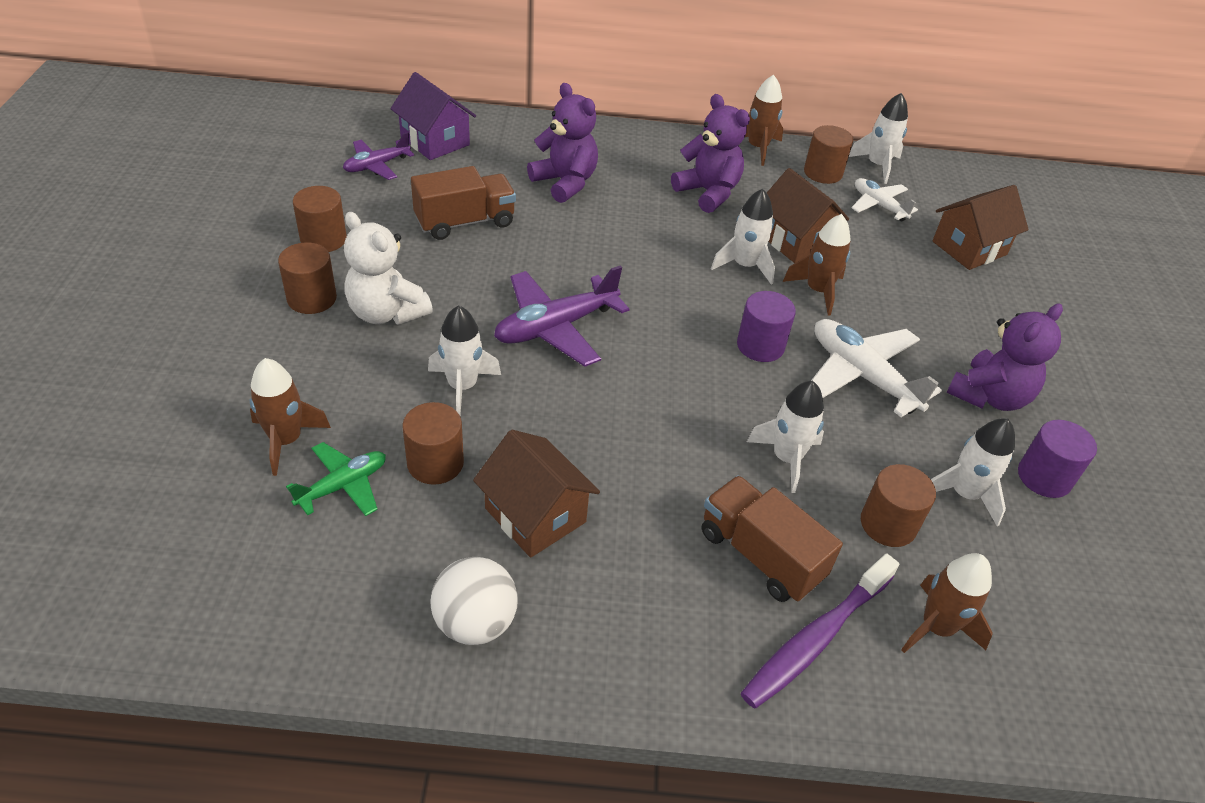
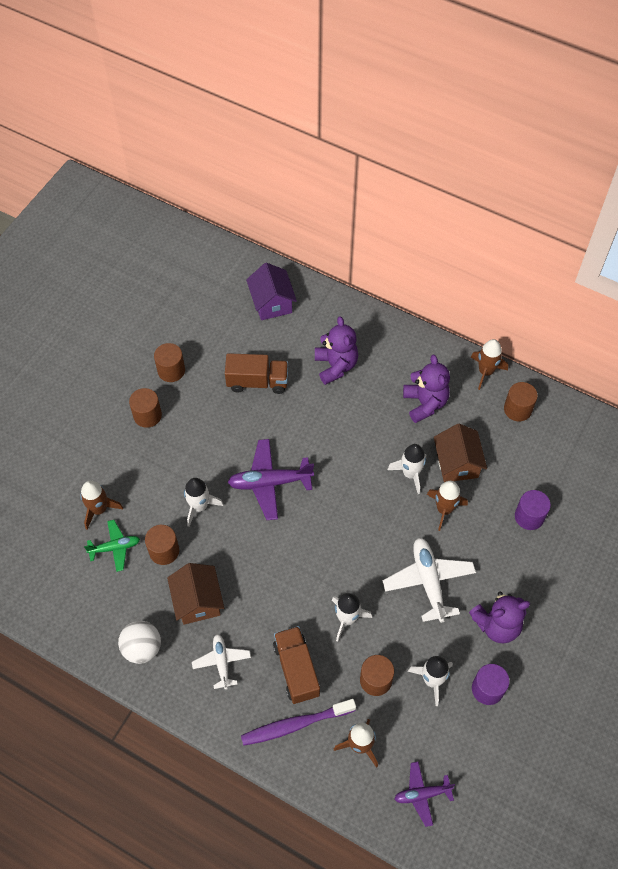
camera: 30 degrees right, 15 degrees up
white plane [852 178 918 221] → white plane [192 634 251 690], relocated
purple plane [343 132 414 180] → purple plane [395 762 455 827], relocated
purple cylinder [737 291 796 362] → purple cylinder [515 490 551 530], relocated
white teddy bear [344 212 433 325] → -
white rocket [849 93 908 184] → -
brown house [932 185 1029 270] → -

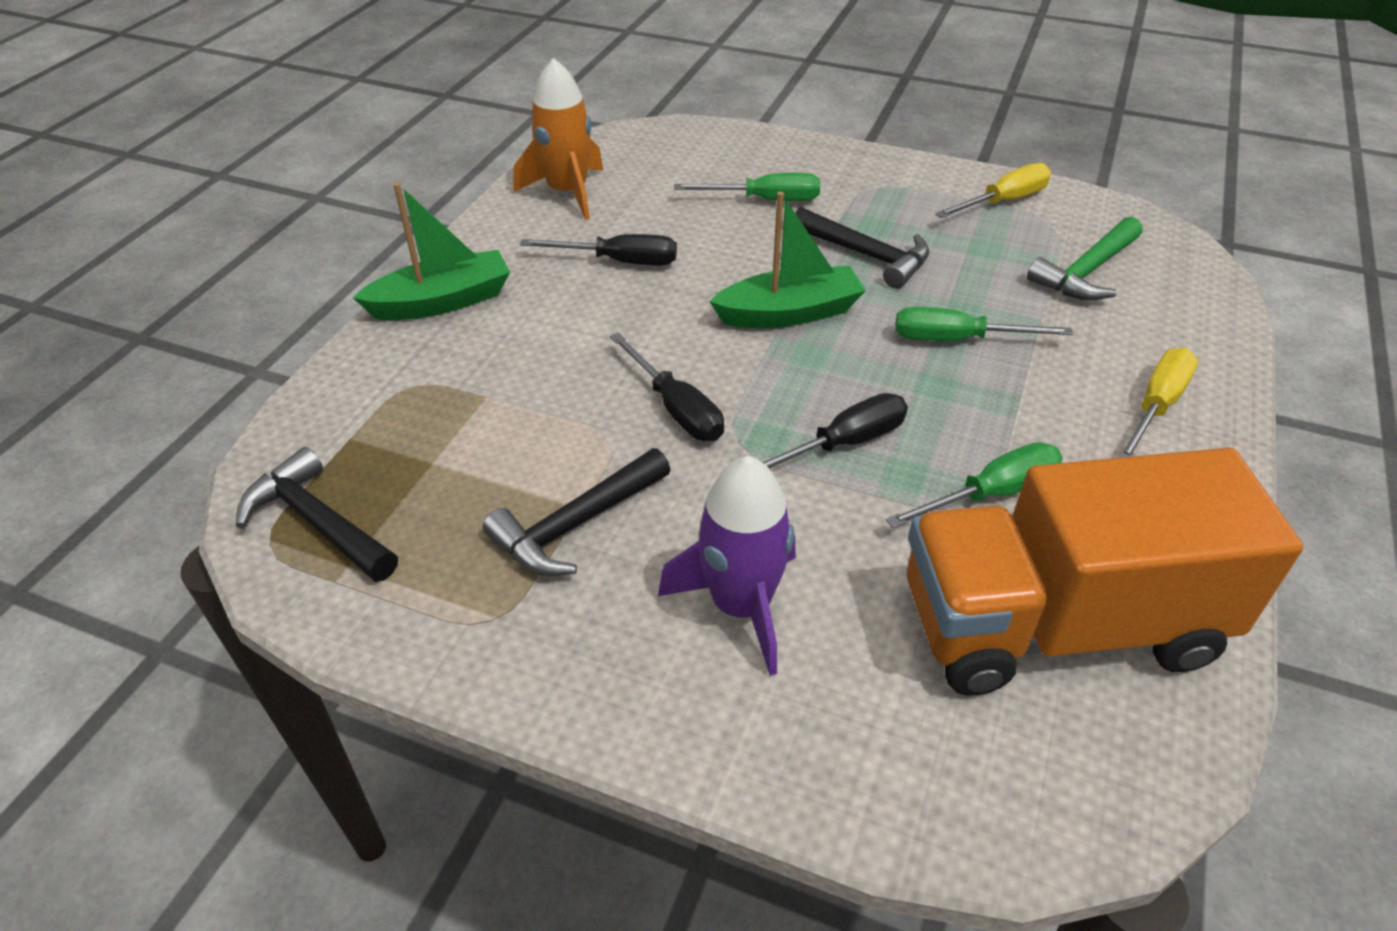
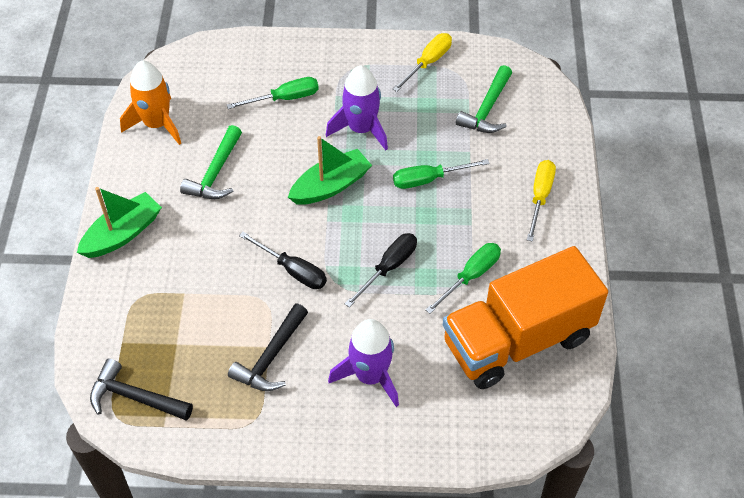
camera: 20 degrees left, 10 degrees up
black screwdriver [520 234 677 265] → green hammer [180 125 242 199]
black hammer [795 207 929 289] → purple rocket [326 66 388 150]

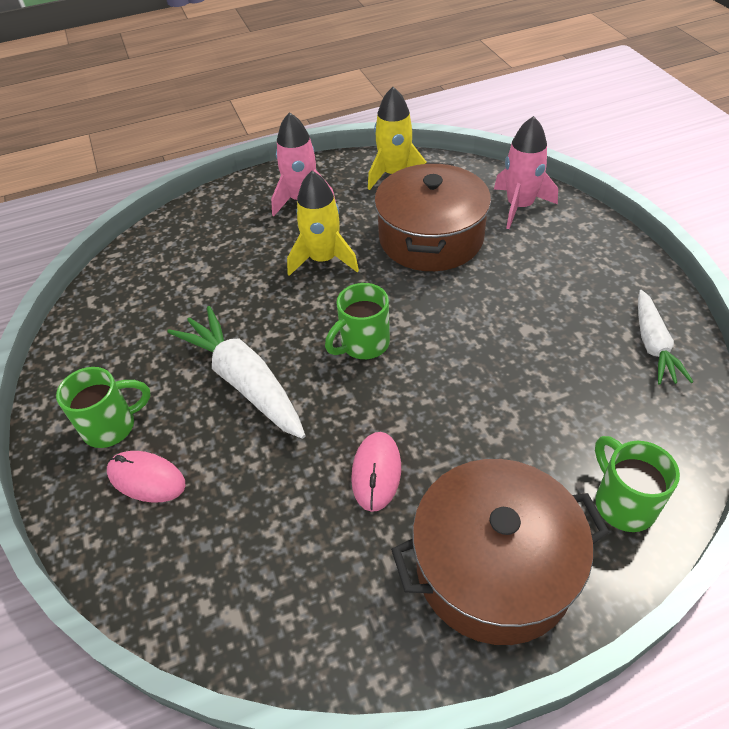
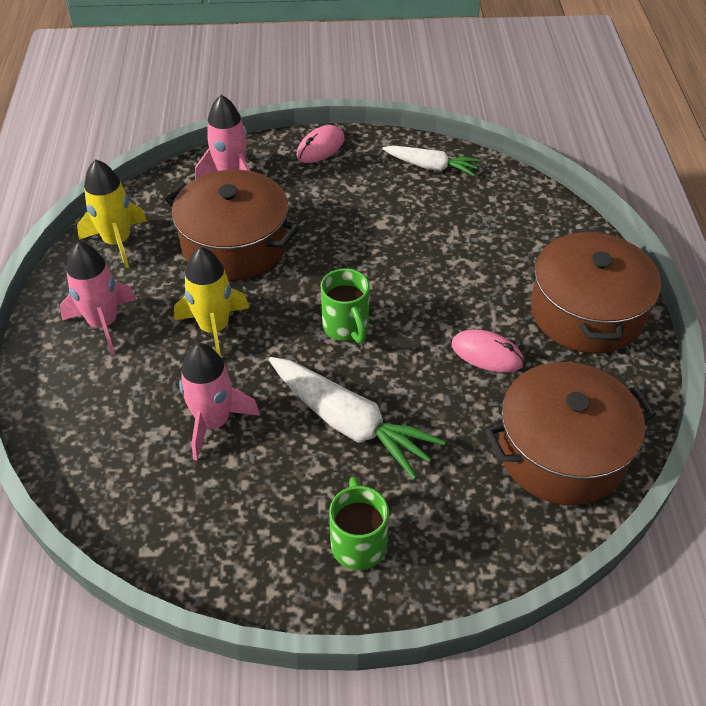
camera: 75 degrees left, 0 degrees up
- → pink rocket [179 343 260 461]
white carrot [167 306 306 439] → white carrot [269 357 445 480], 120 degrees counterclockwise
pink mouse [107 451 186 503] → pink mouse [296 125 345 163], relocated
- → brown pot [485 362 656 505]
green mug [595 436 680 532] → -

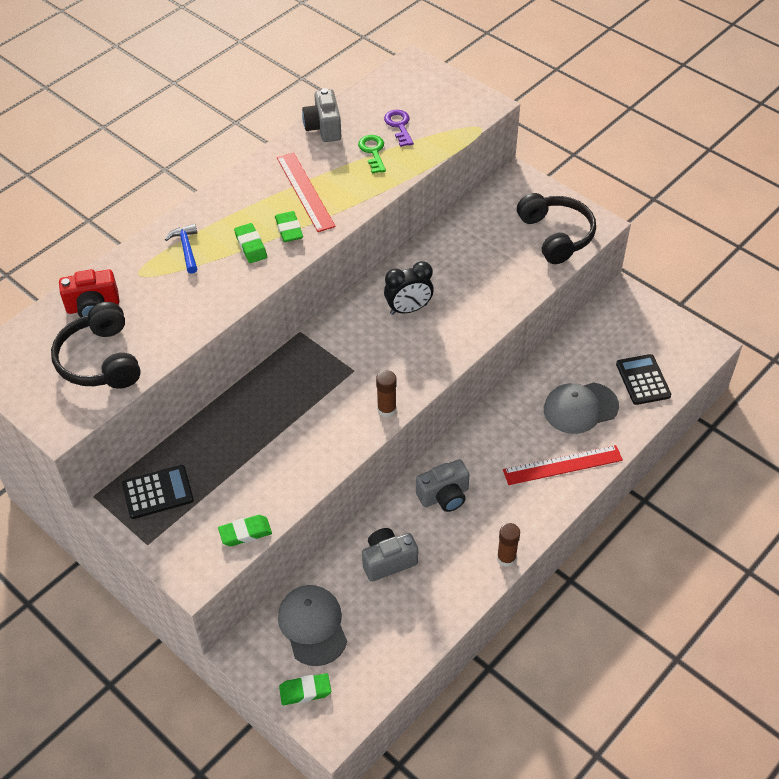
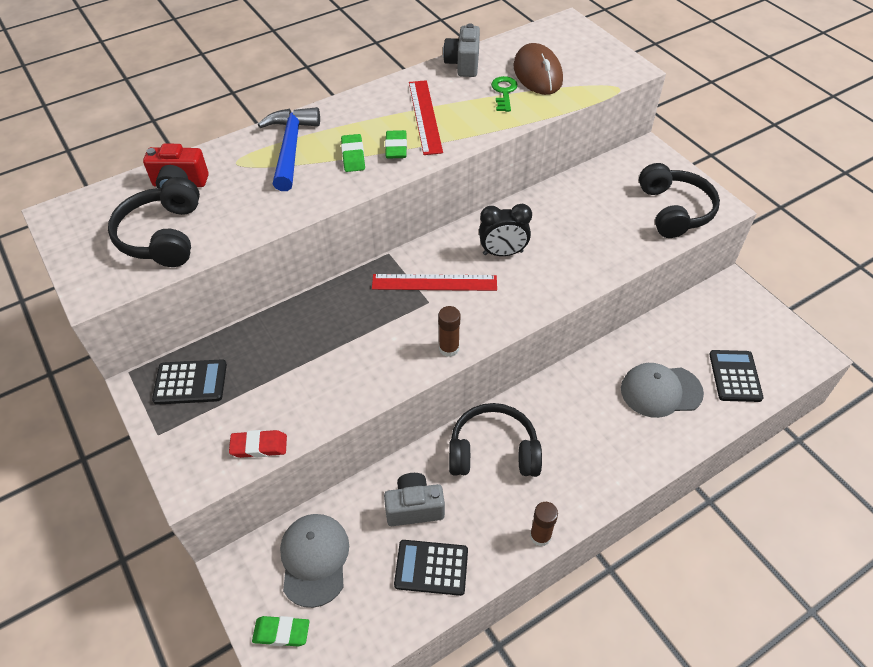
camera: 15 degrees right, 0 degrees up
green eraser [218 515 272 546] → red eraser [229 430 287 458]
blue hammer [165 224 197 274] → blue hammer [258 107 320 191], x1.82
red ruler [503 445 623 485] → red ruler [372 274 497 291], relocated
- → black calculator [394 540 468 596]
grey camera [416 459 470 512] → black headphones [449 403 542 477]
purple key [384 110 414 147] → brown mouse [513 43 563 95]

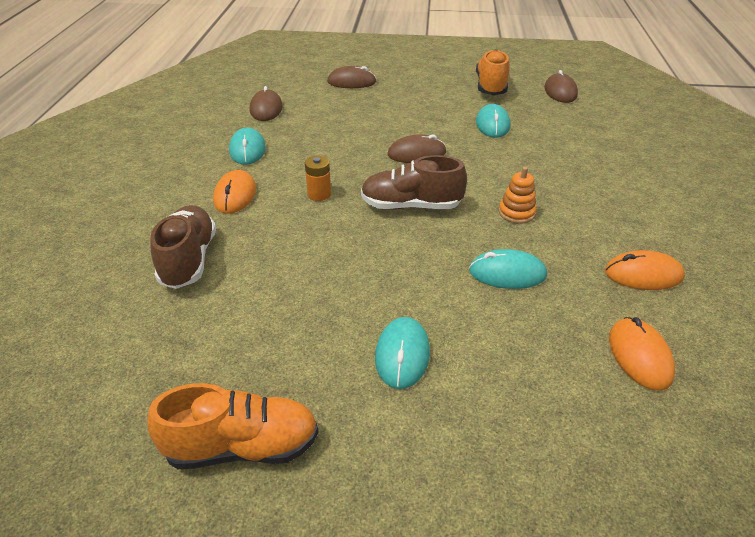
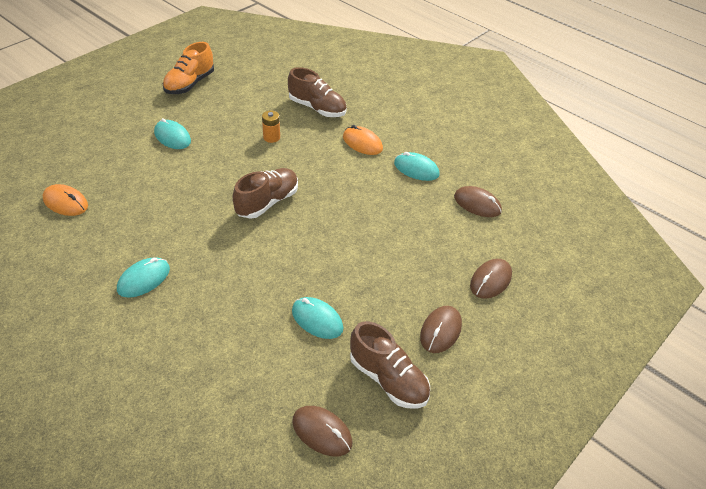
camera: 125 degrees right, 5 degrees up
turquoise mouse [469 249 547 289] → turquoise mouse [117 257 170 298], relocated
orange battery [305 156 331 201] → orange battery [262 110 280 143], relocated
orange shoe [476 49 510 95] → brown shoe [350 321 430 409]
brown mouse [387 134 446 163] → brown mouse [420 306 462 353], relocated
orange stacking toy [499 167 537 224] → -
orange mouse [605 250 685 290] → -

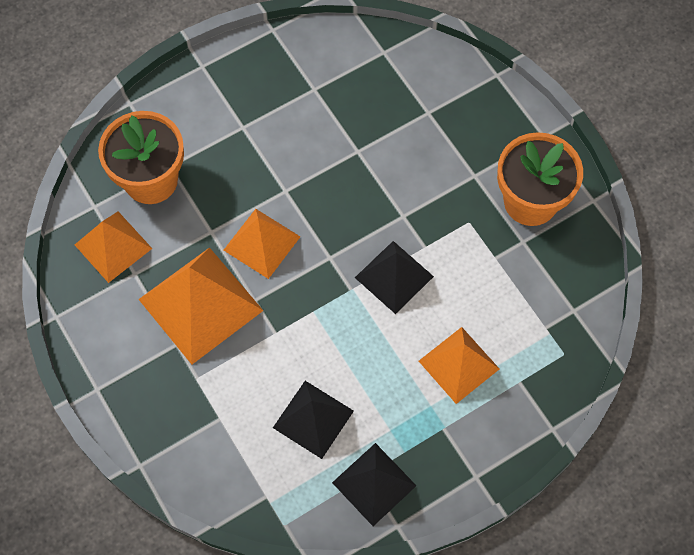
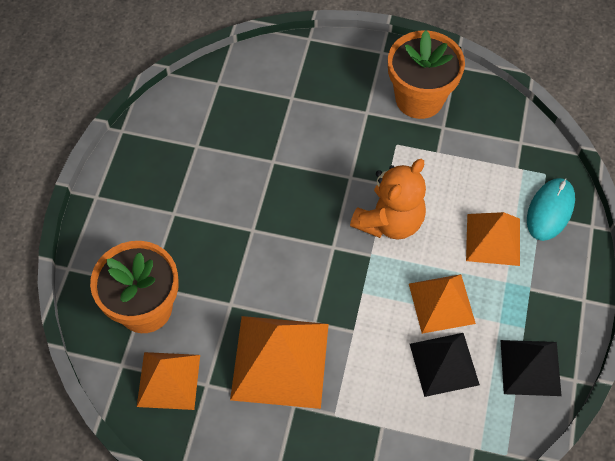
camera: 45 degrees left, 5 degrees down
black pyramid [355 241 434 314] → orange teddy bear [350 159 426 240]
orange pyramid [224 209 300 279] → orange pyramid [409 274 476 334], relocated
- → turquoise mouse [527 178 575 241]

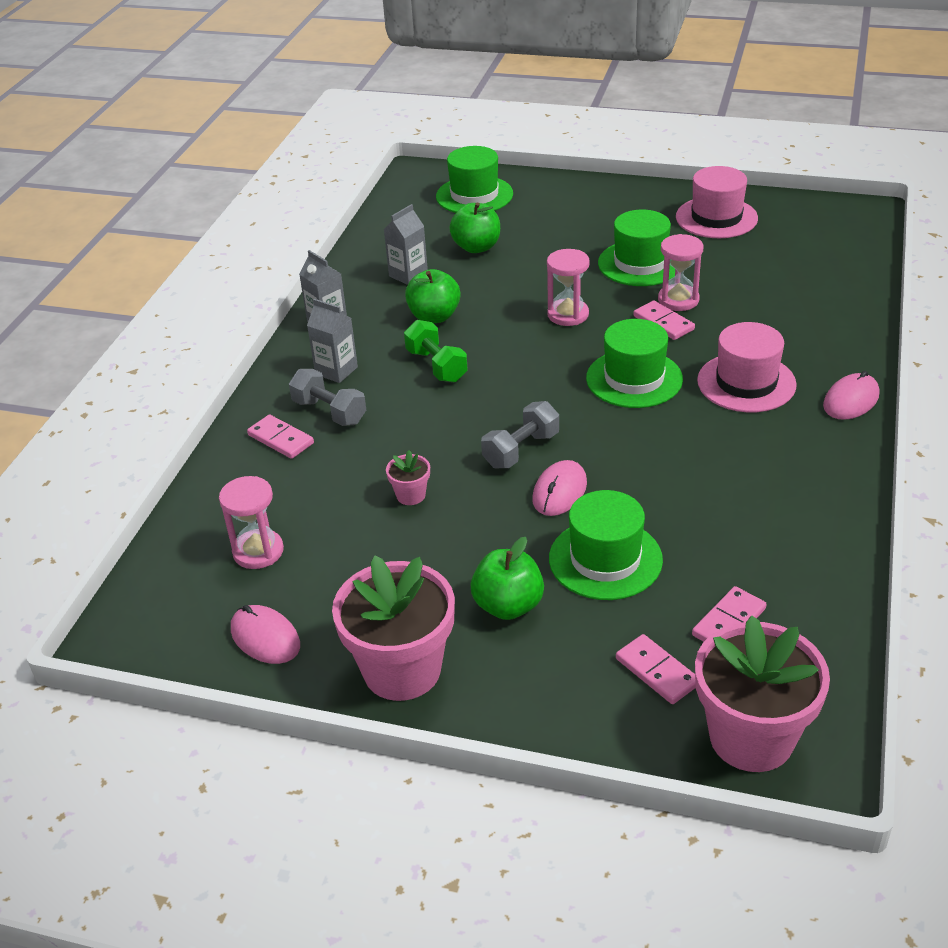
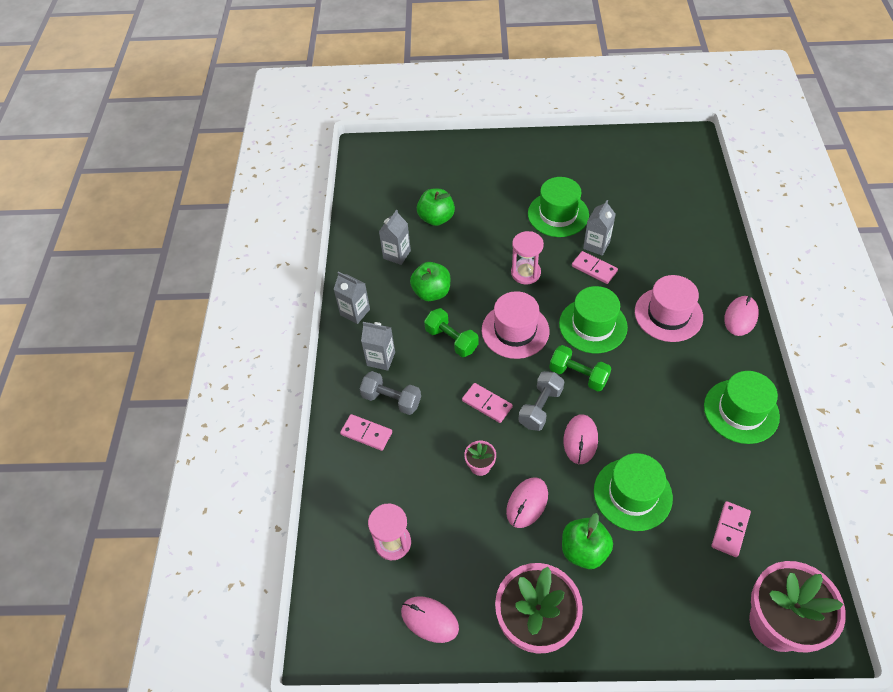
camera: 15 degrees left, 15 degrees up
pink domino [616 634 696 704] → pink domino [462 383 513 423], relocated
pink hat [676 166 758 238] → pink hat [482 291 549 359], relocated
- → pink mouse [506 477 548 528]
- → green dumbbell [549 345 611 391]
pink hourglass [658 234 704 311] → grey carton [583 200 616 256]
green hat [436 146 513 213] → green hat [704 371 780 444], relocated

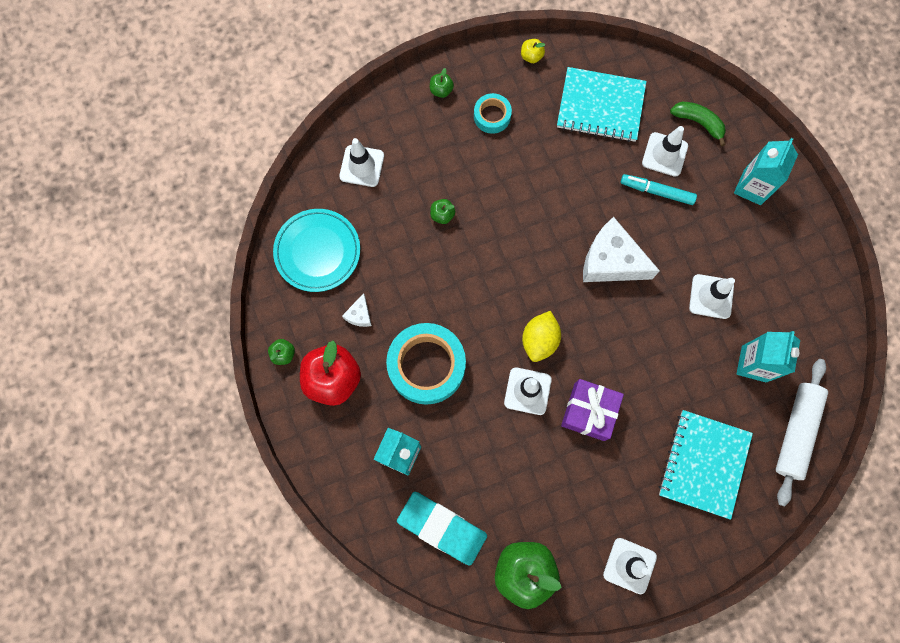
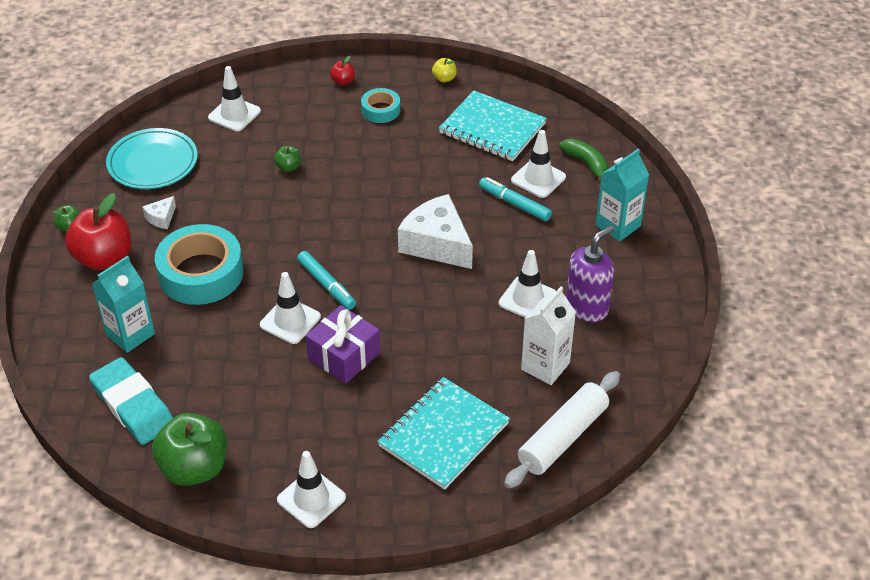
camera: 20 degrees right, 30 degrees down
yellow lemon [522 311 561 362] → turquoise marker [297 251 356 310]
green apple [430 68 454 98] → red apple [330 56 355 85]
turquoise carton [737 331 800 383] → white carton [521 286 576 385]
- → purple soap dispenser [566 225 615 322]

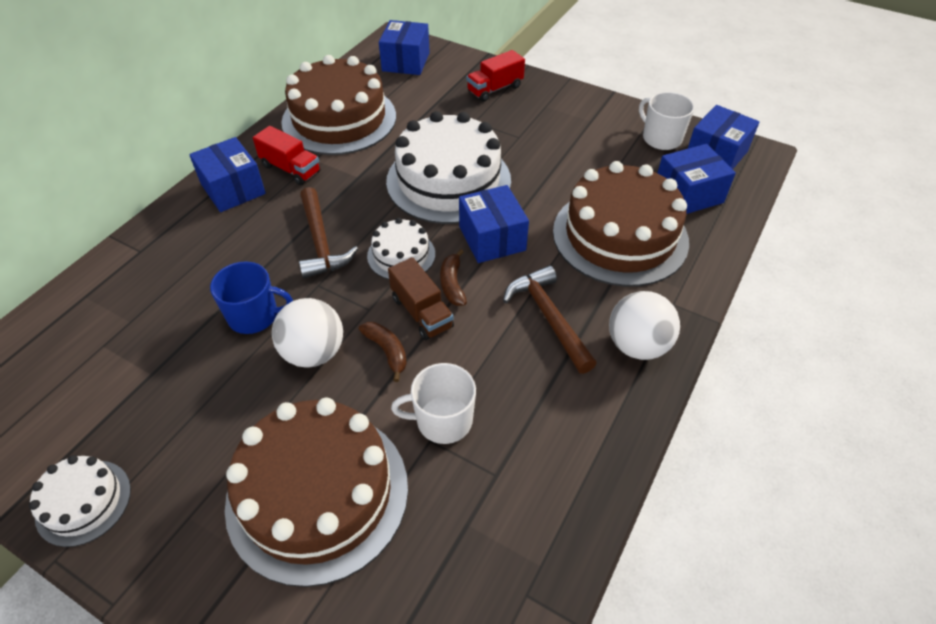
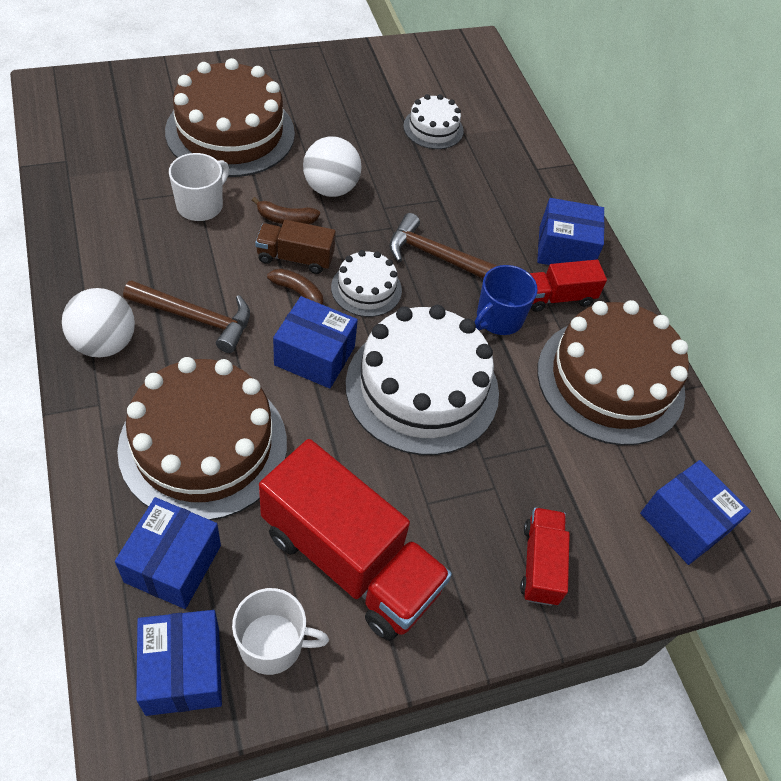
camera: 125 degrees right, 5 degrees up
- → red truck [259 439 452 641]
white cake [29 455 131 547] → white cake [403 94 464 149], relocated
blue mug [210 261 293 334] → blue mug [475 265 538 335], relocated

